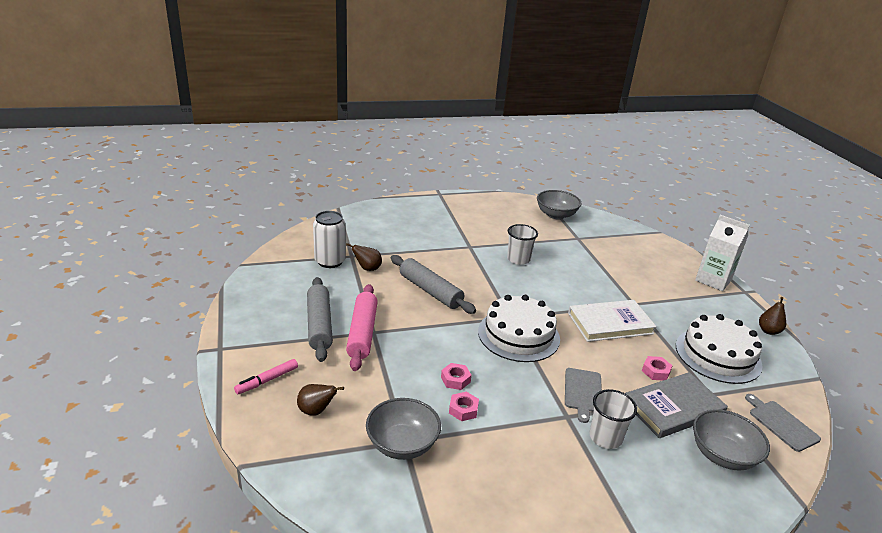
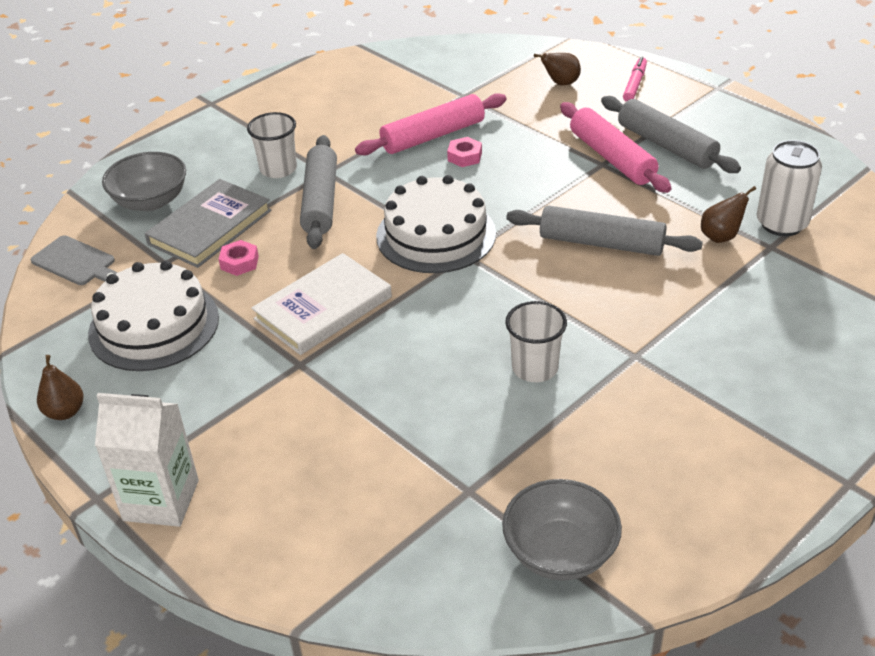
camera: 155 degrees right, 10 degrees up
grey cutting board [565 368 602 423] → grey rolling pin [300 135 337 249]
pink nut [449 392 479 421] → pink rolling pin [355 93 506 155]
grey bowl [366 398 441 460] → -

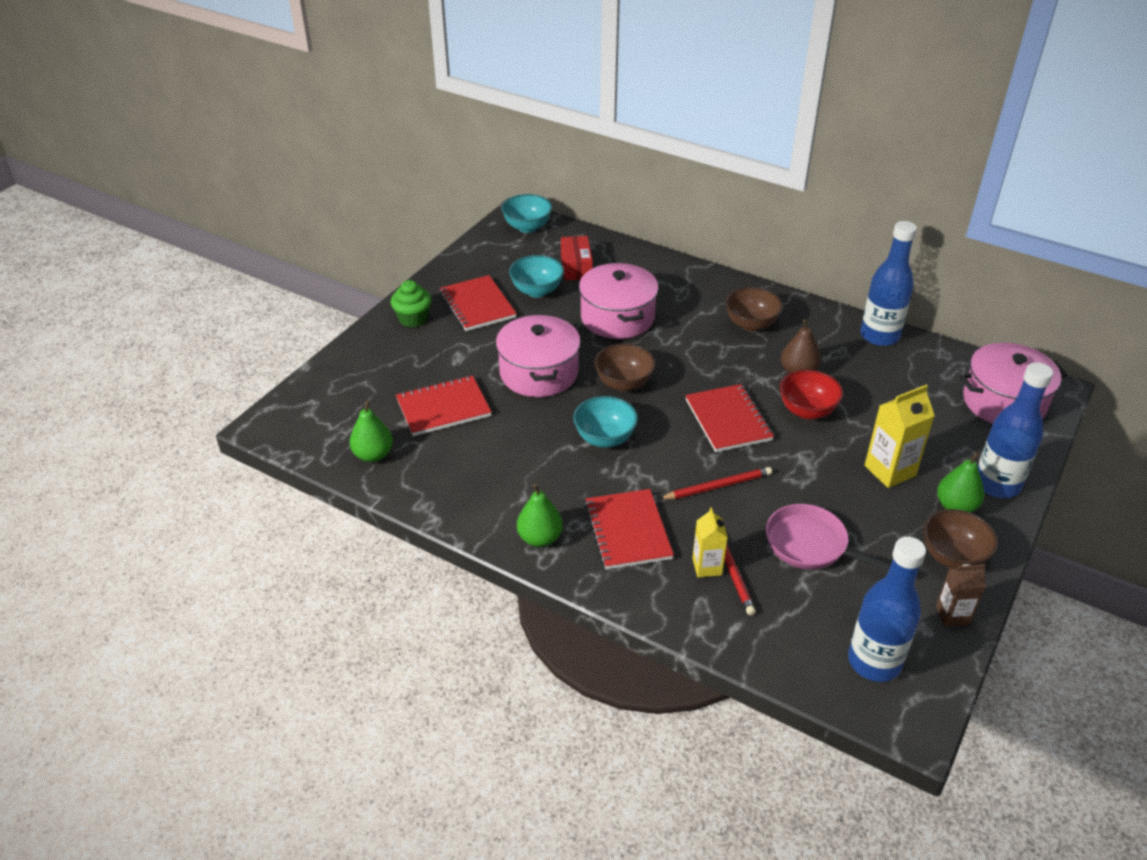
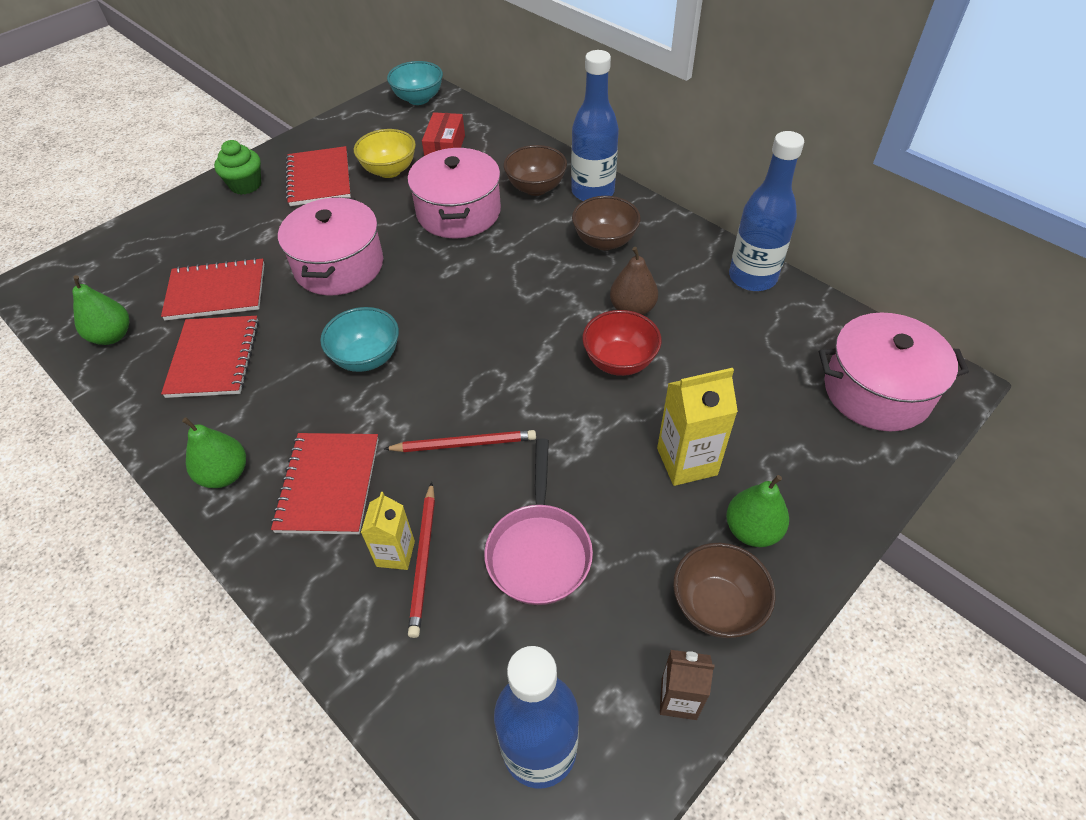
camera: 15 degrees right, 10 degrees up
red notebook [685 384 774 452] → red notebook [161 316 259 398], relocated
turquoise bowl [509 255 564 297] → yellow bowl [354 129 416 178]
pink pan [766 504 891 571] → pink pan [484 439 593 605], 135 degrees counterclockwise
brown bowl [594 343 655 392] → brown bowl [504 145 567 196], relocated
blue bottle [978 362 1053 498] → blue bottle [571 50 619 201], relocated

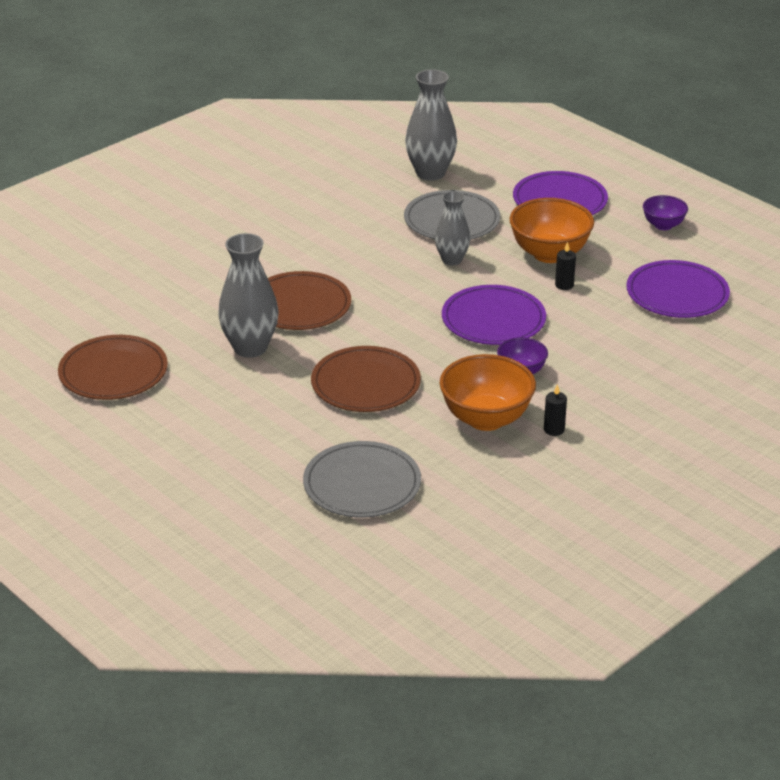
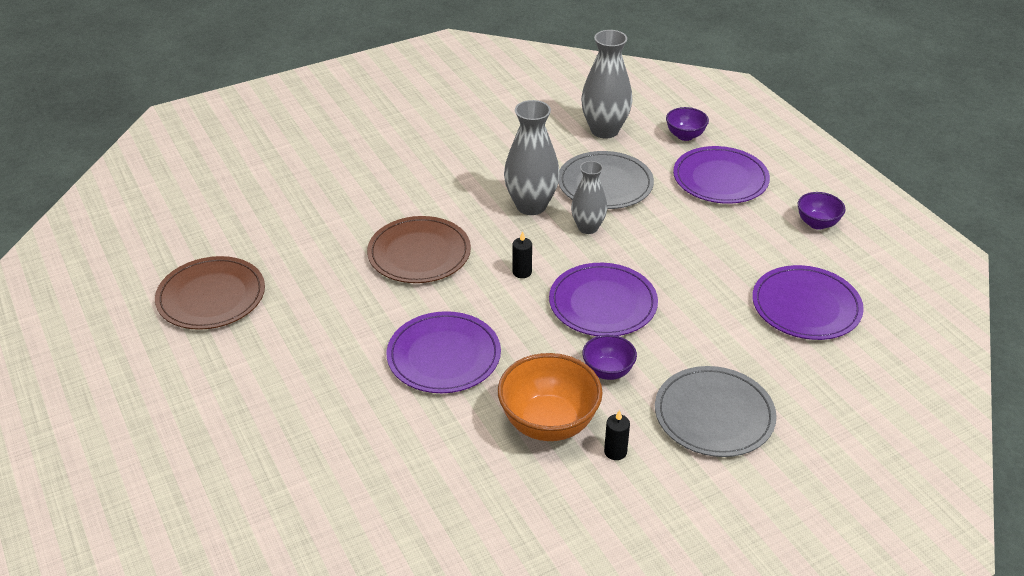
camera: 15 degrees right, 5 degrees up
brown plate [311 346 421 412] → purple plate [387 311 501 393]
grey vase [218 233 278 358] → grey vase [504 100 560 215], relocated
black candle [555 242 576 290] → black candle [513 231 532 278], relocated
grey plate [303 441 421 518] → grey plate [655 366 777 457], relocated
- → purple bowl [666 107 709 141]
orange bowl [510 198 594 263] → -

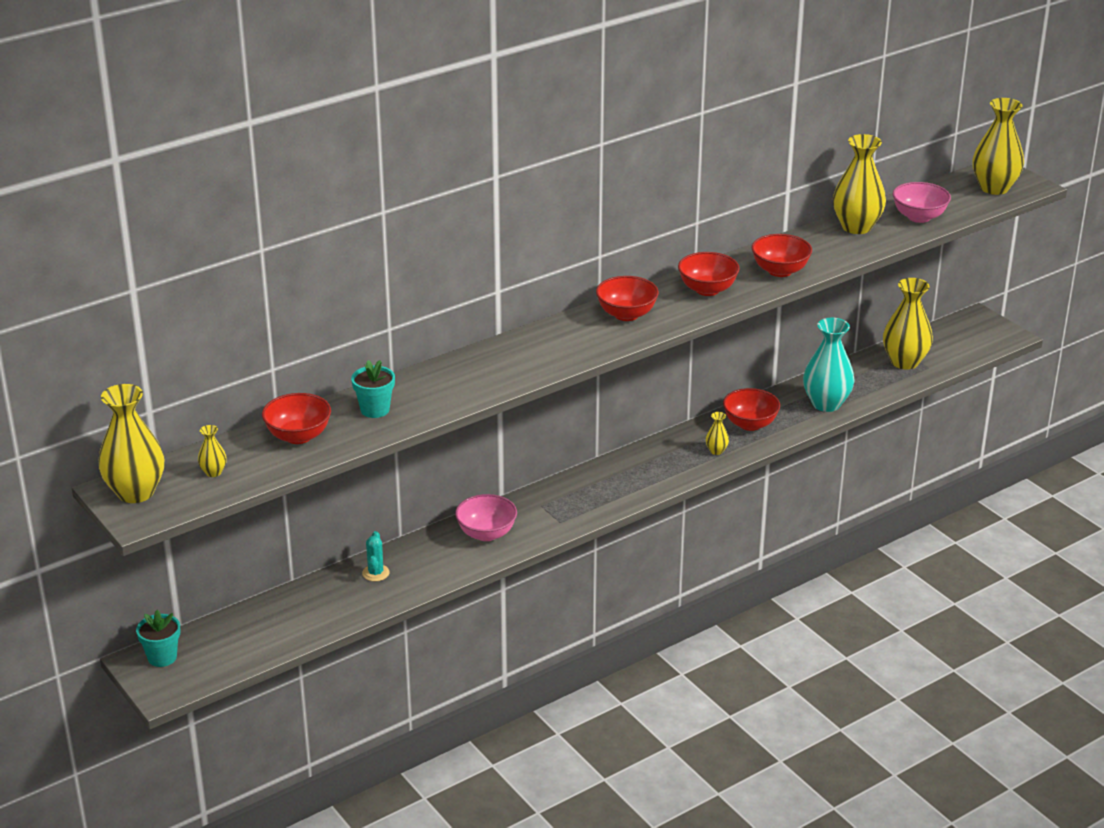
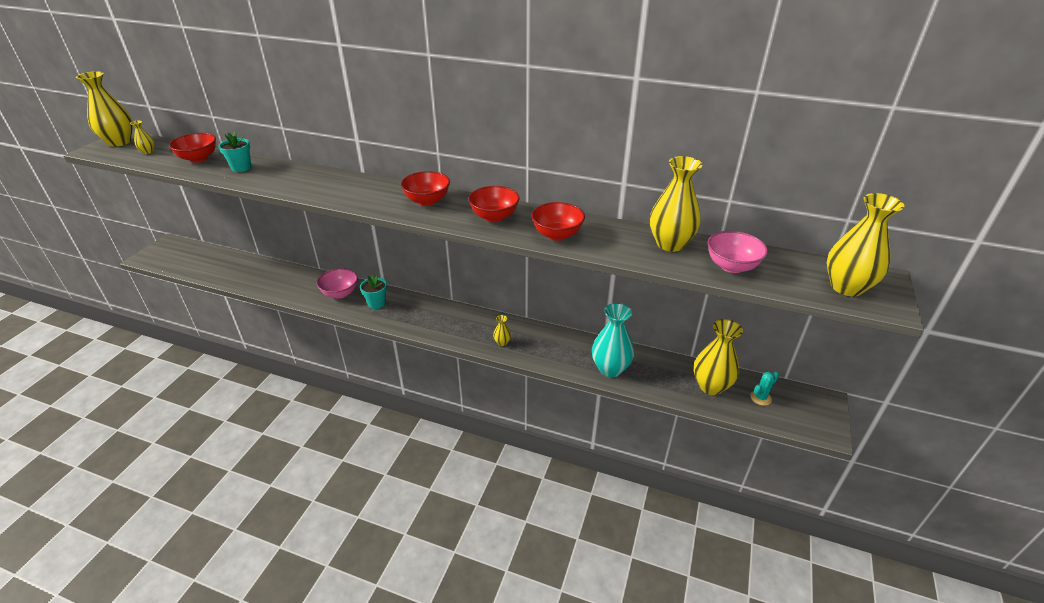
camera: 55 degrees right, 5 degrees up
turquoise flower pot [136 610 180 667] → turquoise flower pot [360 274 387 309], relocated
turquoise cactus [362 531 390 581] → turquoise cactus [750 371 779 406], relocated
red bowl [723 388 780 431] → -

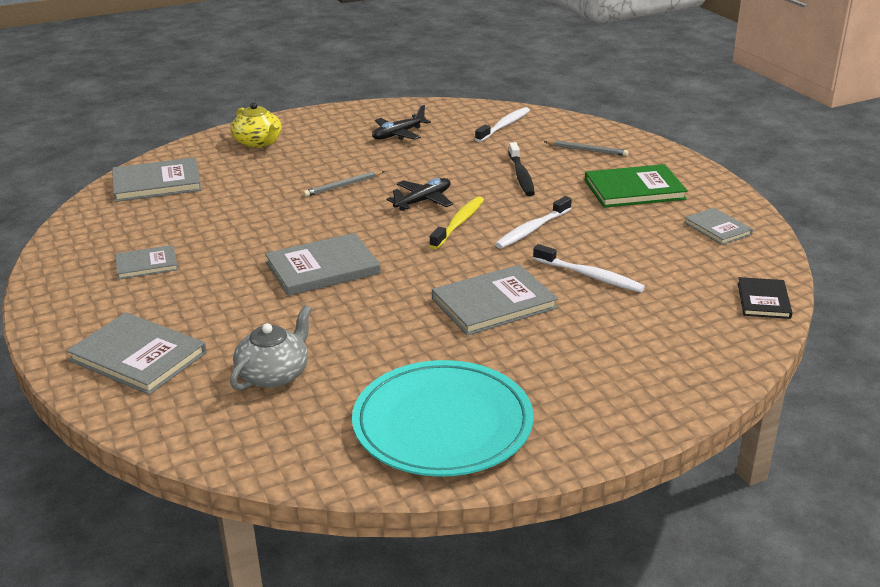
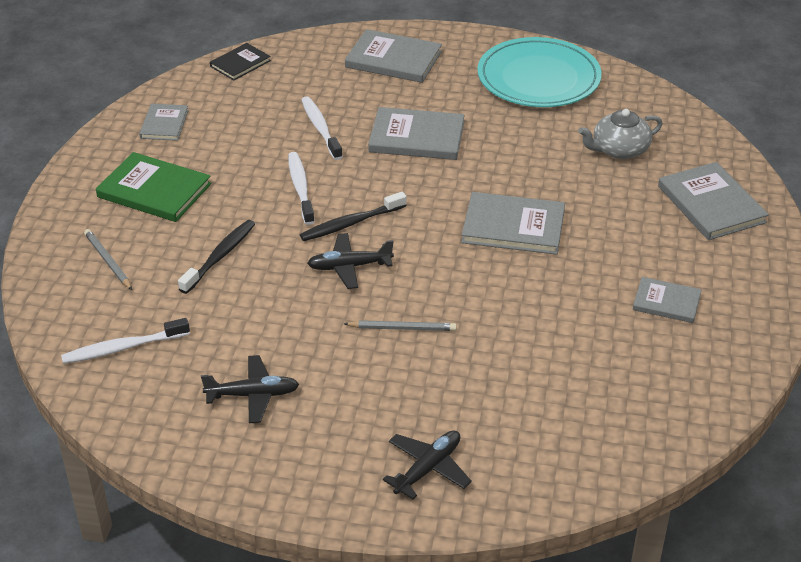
camera: 145 degrees left, 10 degrees up
white toothbrush [495 196 572 249] → white toothbrush [288 152 315 225], 90 degrees counterclockwise
yellow toothbrush [429 196 484 249] → black toothbrush [300 192 407 241]
grey book [112 157 202 202] → grey book [345 29 442 83], relocated
yellow teapot [231 102 282 148] → black plane [383 430 472 499]

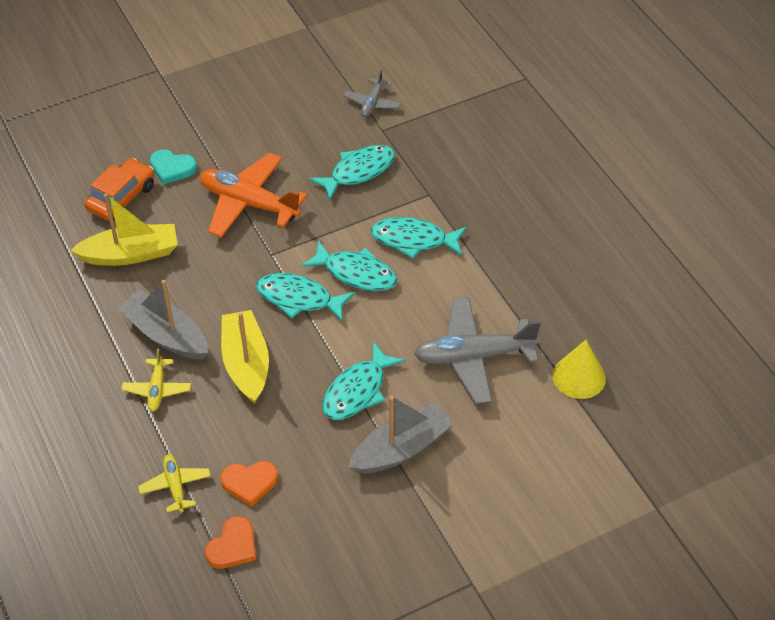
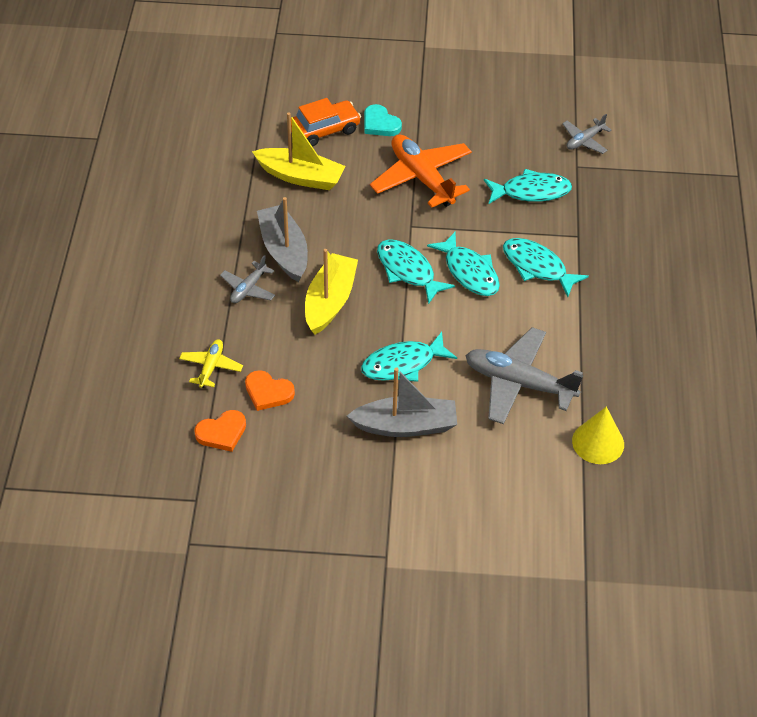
camera: 30 degrees right, 0 degrees up
yellow plane [121 348 191 411] → grey plane [220 255 275 303]

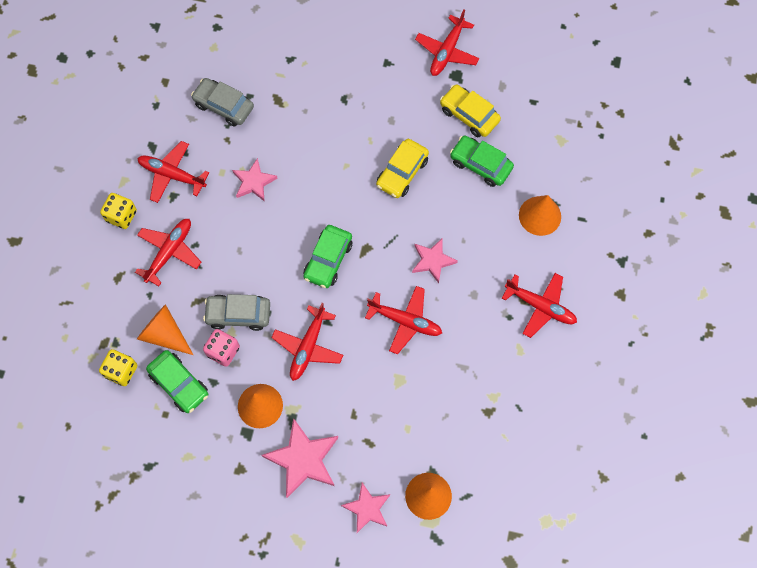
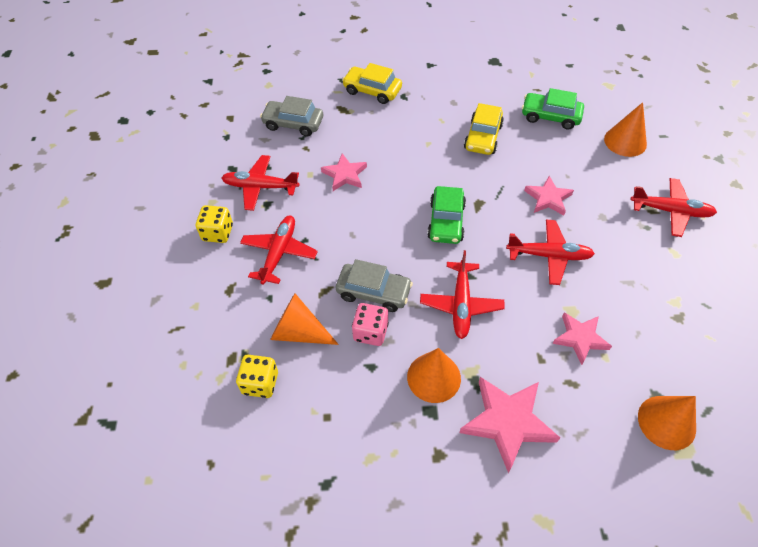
camera: 15 degrees left, 15 degrees down
grey car [203 294 270 331] → grey car [336 259 413 312], 150 degrees counterclockwise
yellow car [440 84 501 137] → yellow car [342 63 402 104], relocated
pink star [341 483 390 533] → pink star [552 312 612 365], relocated
green car [146 350 208 413] → -
red plane [415 10 479 76] → -

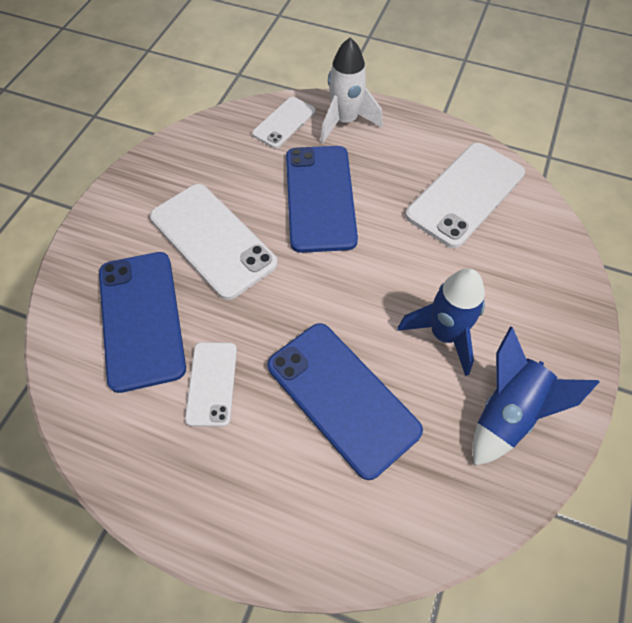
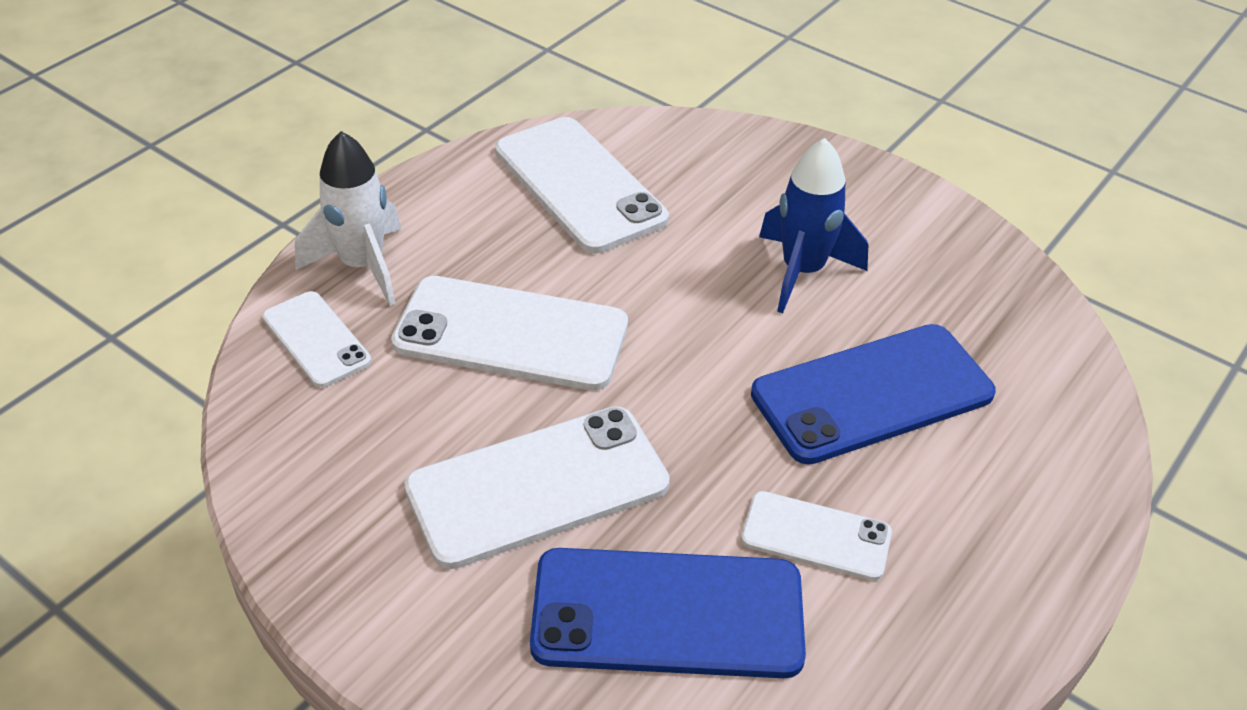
camera: 75 degrees left, 15 degrees down
blue phone [286 146 358 253] → white phone [391 276 628 391]
blue rocket [472 326 599 466] → -

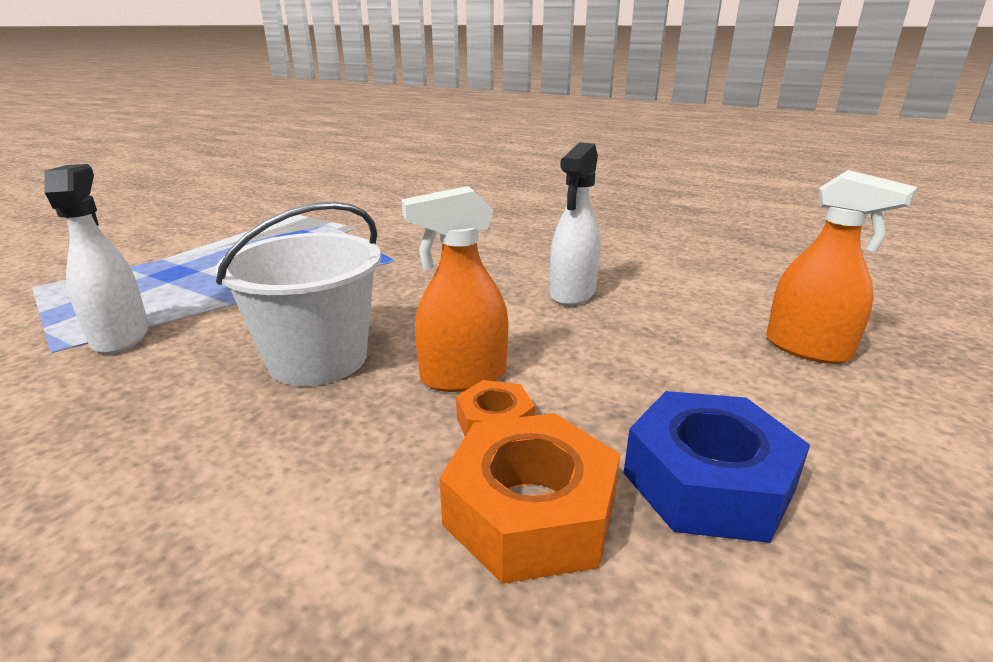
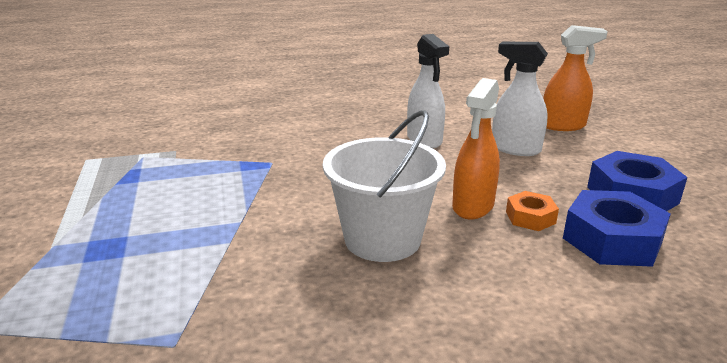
camera: 45 degrees left, 0 degrees up
white spray bottle [44 164 149 354] → white spray bottle [492 42 548 156], relocated
orange nut [439 413 620 584] → blue nut [563 190 671 267]

